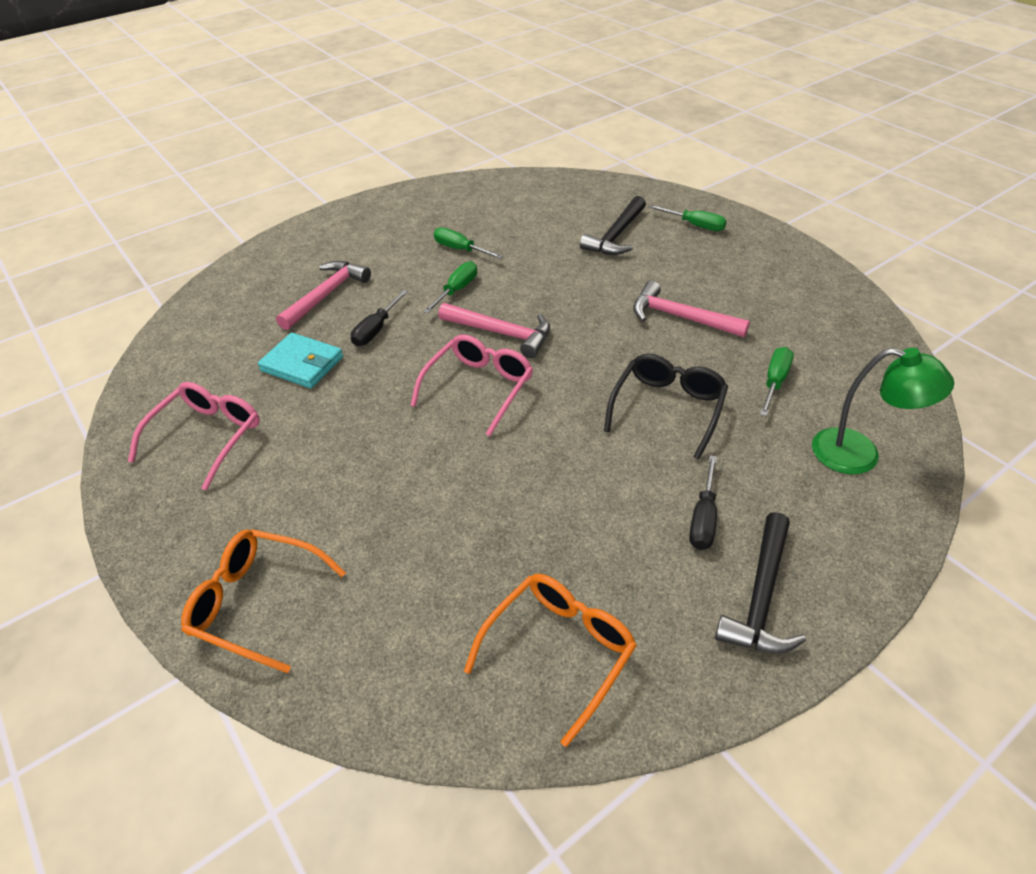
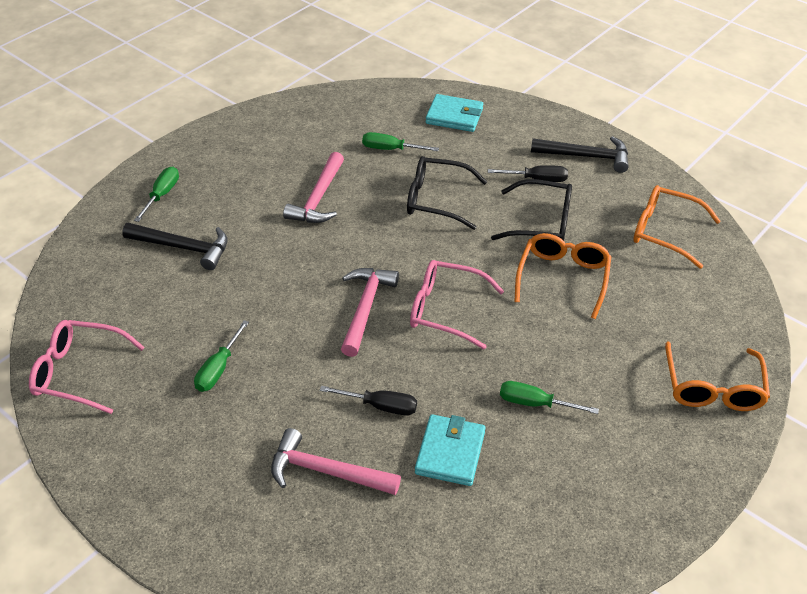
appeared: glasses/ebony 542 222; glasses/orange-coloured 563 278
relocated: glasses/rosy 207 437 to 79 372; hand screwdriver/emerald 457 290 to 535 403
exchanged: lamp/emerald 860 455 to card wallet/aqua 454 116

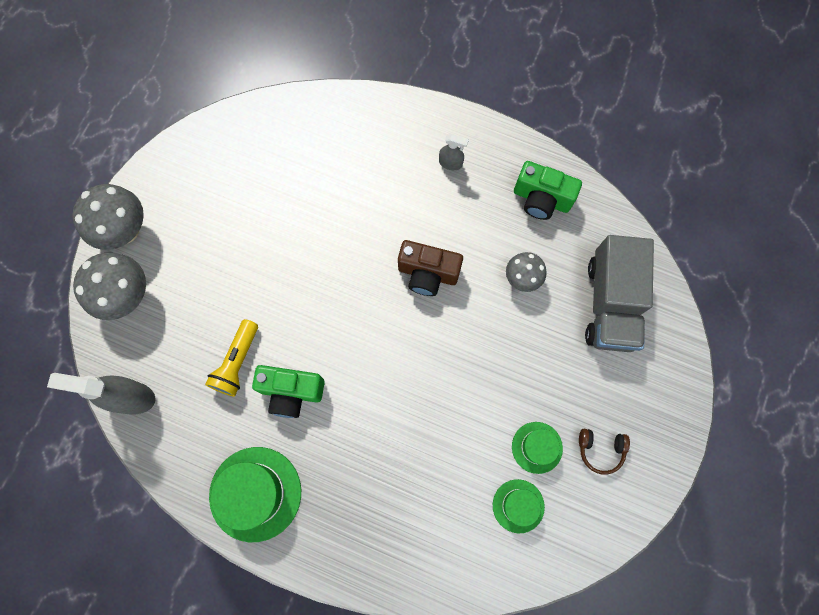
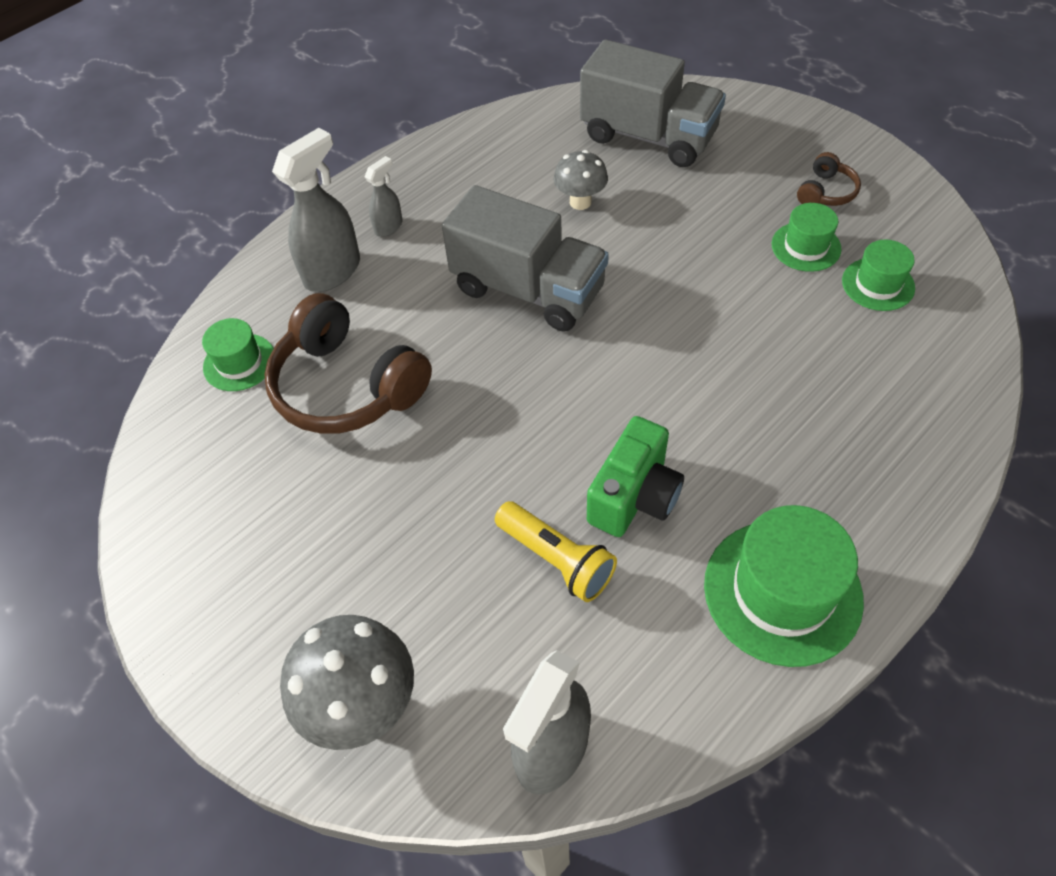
missing: toadstool/gray 125 231; photo camera/emerald 541 199
appeared: top hat/emerald 239 362; headphones/brown 346 386; spray cleaner/gray 333 271
exchanged: photo camera/brown 428 274 to toy truck/gray 528 290

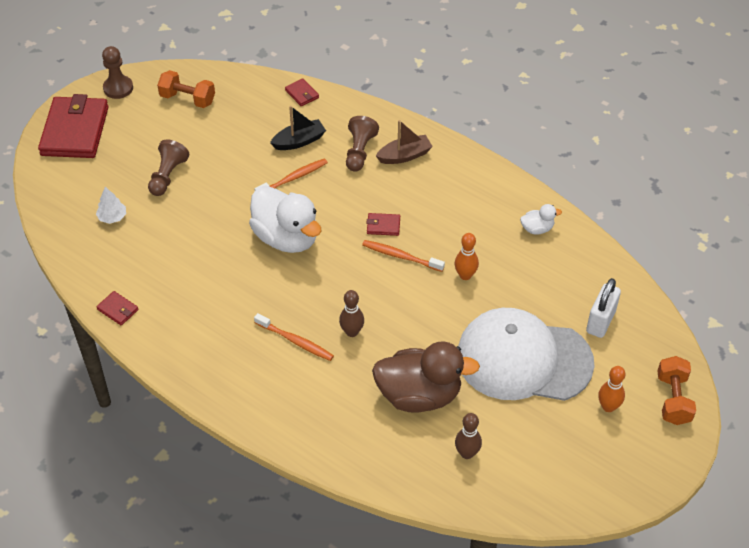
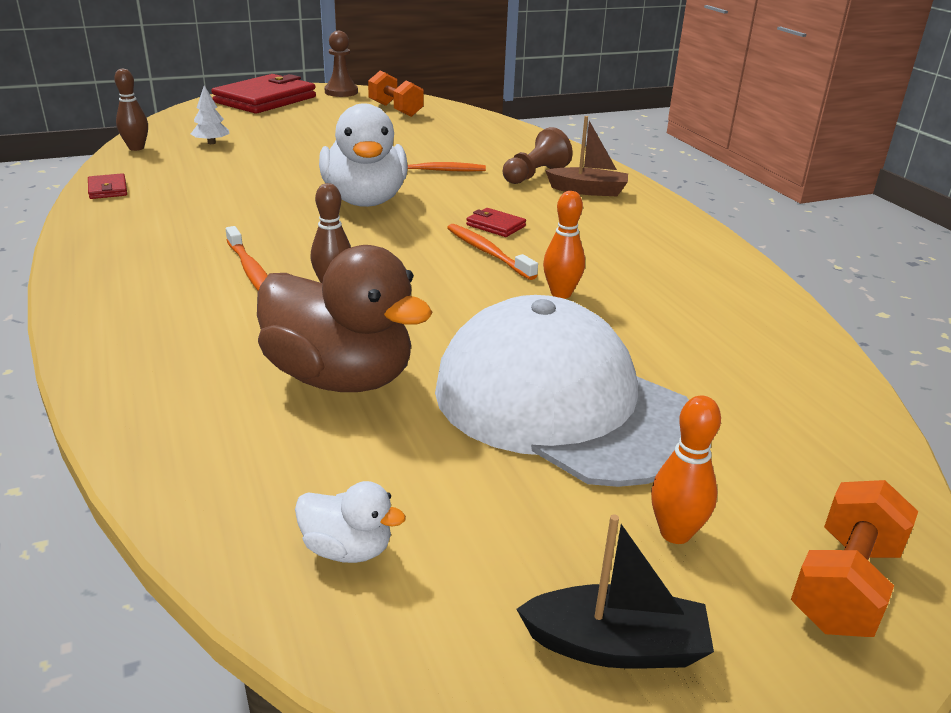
missing: pawn/brown 168 176; card wallet/scarlet 302 94; lock/snow-white 600 321
relocated: sailboat/ebony 299 141 to 616 646; bowling pin/brown 467 453 to 136 148; toy duck/snow-white 537 229 to 347 549

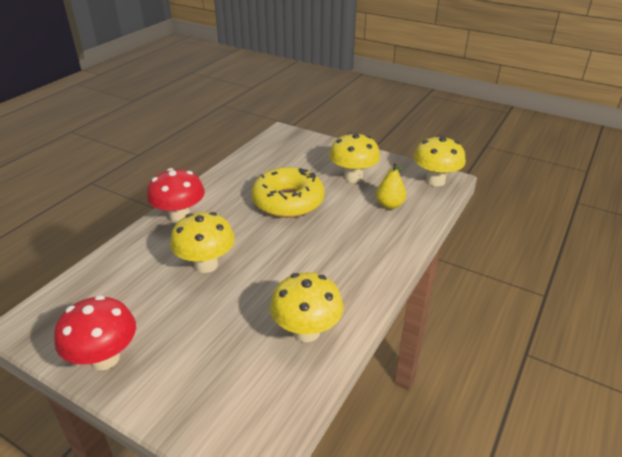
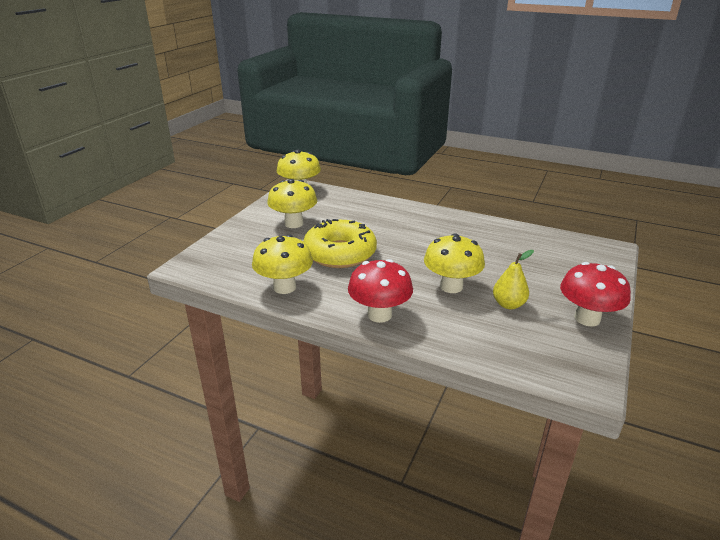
relocated: toadstool/bright yellow 306 331 to 284 287; pear fruit/bright yellow 389 205 to 508 304

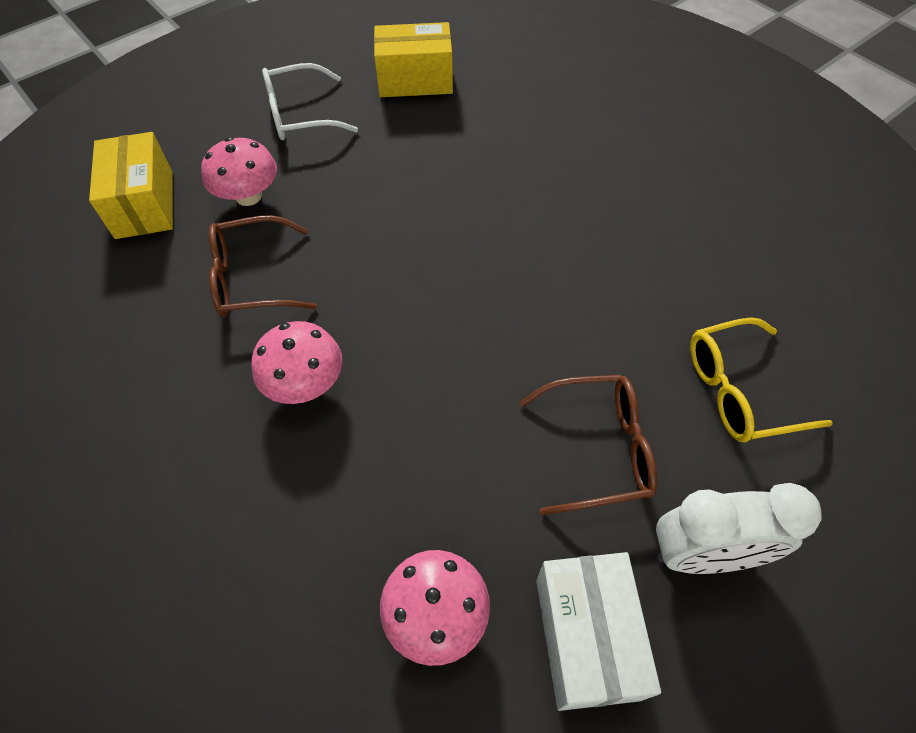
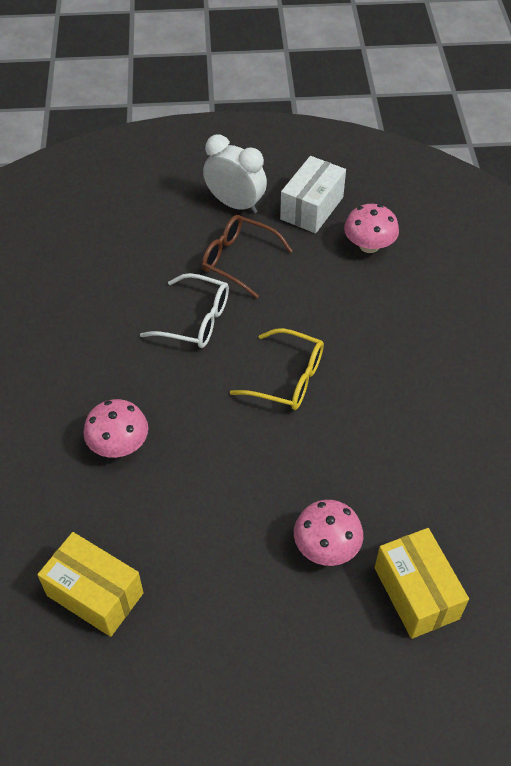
missing: glasses/brown 253 279
relocated: toadstool/rosy 305 383 to 119 445; glasses/snow-white 300 115 to 195 320; glasses/bright yellow 740 390 to 287 378
spun: parcel/bright yellow 144 204 = 416 593 45 degrees counterclockwise

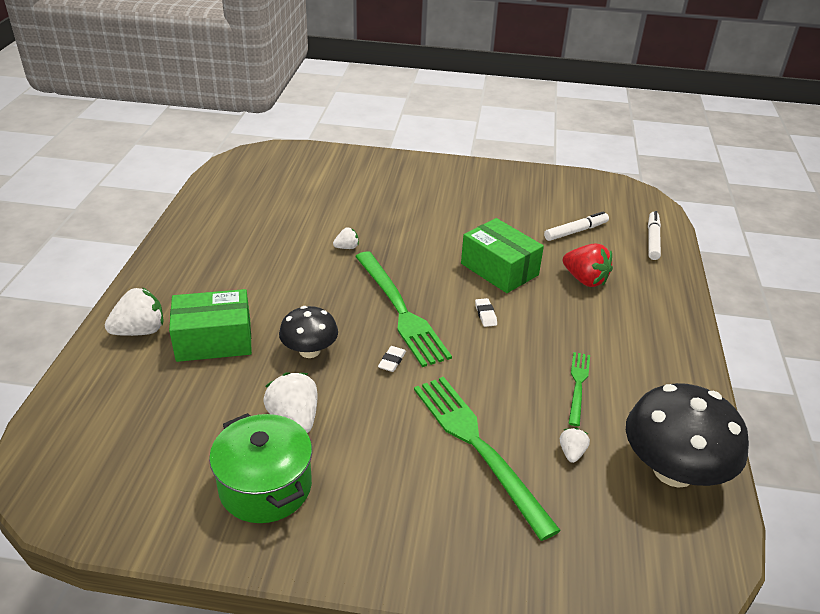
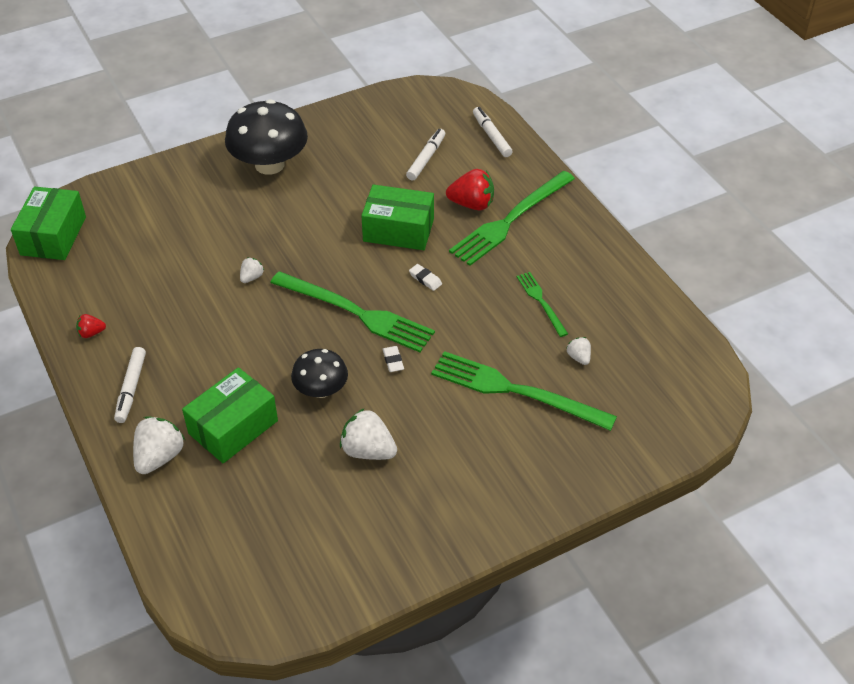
missing: stockpot/emerald 265 486
appeared: parcel/emerald 53 236; berry/scarlet 91 333; marker/snow-white 131 388; table fork/emerald 510 220
relocated: toadstool/ebony 673 470 to 269 164

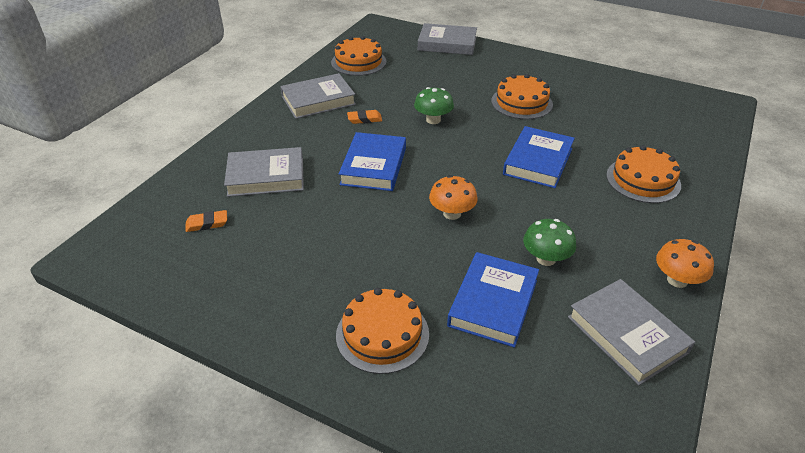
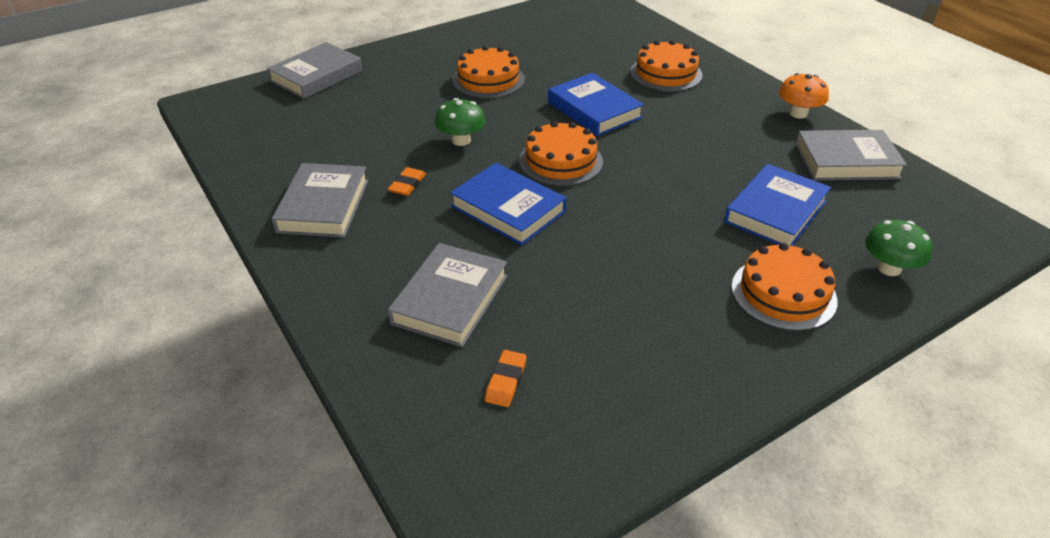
missing: toadstool/orange-coloured 452 213
relocated: layer cake/orange-coloured 358 62 to 561 161; toadstool/emerald 546 259 to 889 268
spun: hardcover/blue 493 303 = 775 211 75 degrees clockwise

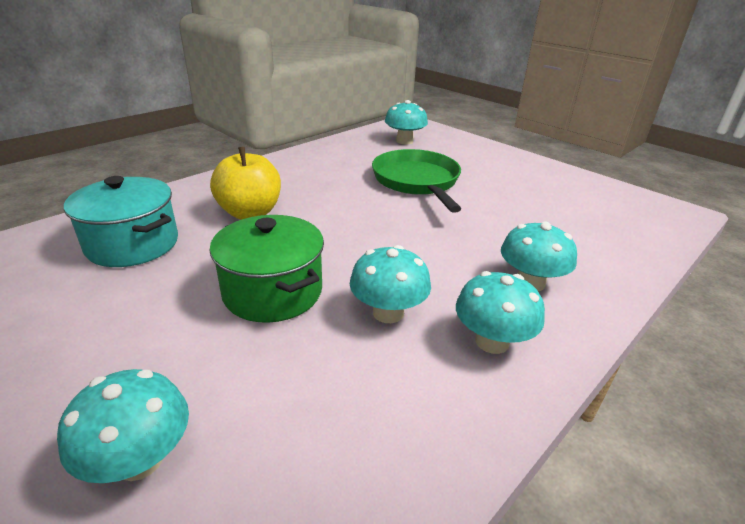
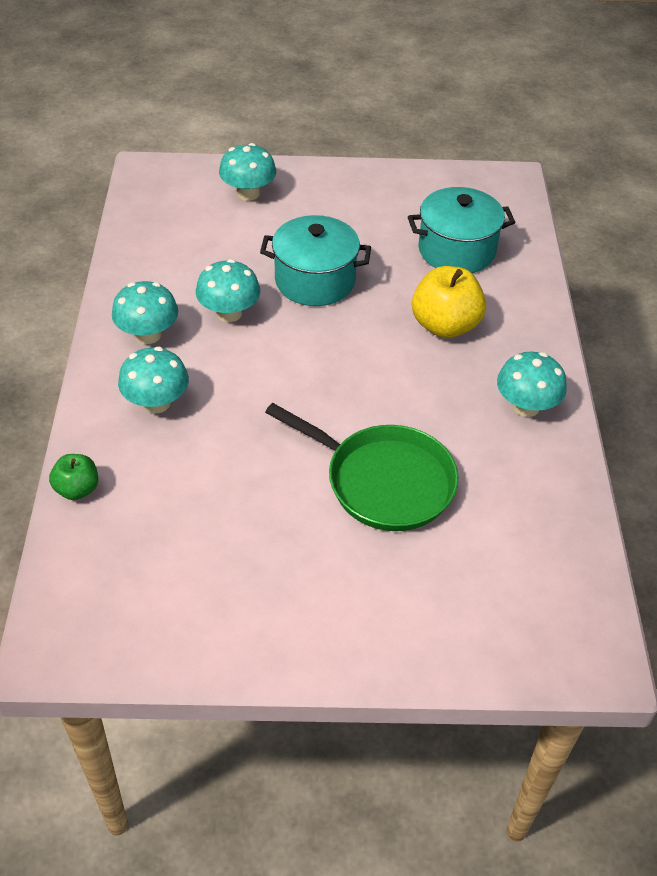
appeared: toy apple/emerald 77 489
relocated: toadstool/aqua 404 141 to 526 406
colour: stockpot/emerald 273 292 to stockpot/aqua 315 281

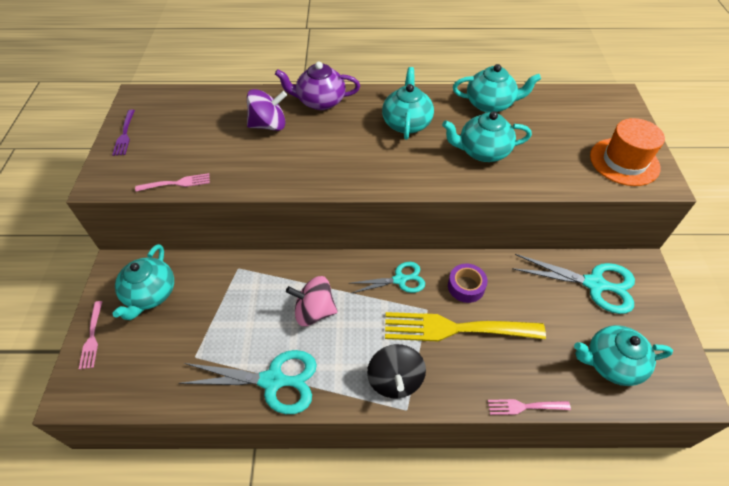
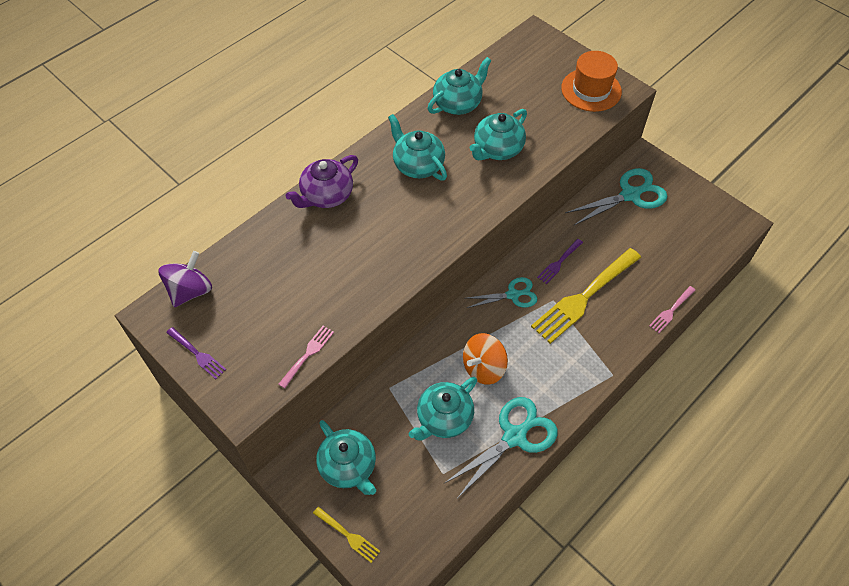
missing: toy top/ebony 395 380
relocated: toy top/violet 269 125 to 190 291; tea pot/aqua 611 363 to 444 418
exchanged: roll of tape/violet 466 286 to table fork/violet 559 262
colour: table fork/rosy 92 337 to table fork/bright yellow 348 535; toy top/rosy 314 311 to toy top/orange-coloured 483 368
spun: pair of scissors/aqua 399 280 = 512 295 45 degrees clockwise

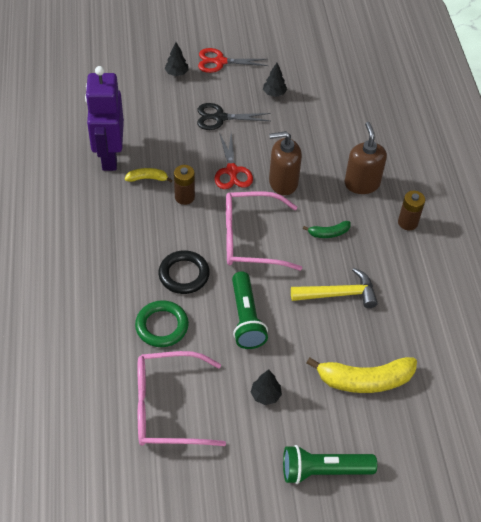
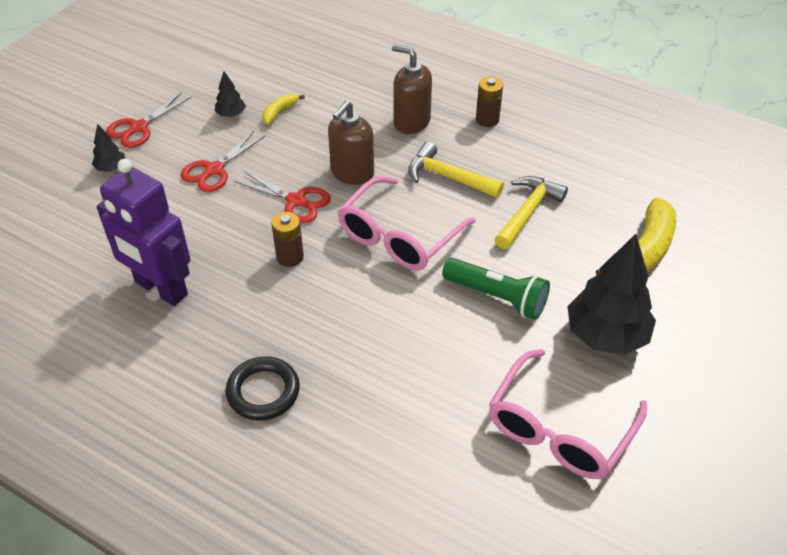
missing: torus/emerald 162 326; pocket torch/emerald 323 470
relocated: banana fruit/bright yellow 147 178 to 279 112; torus/ebony 184 274 to 263 391
exchanged: banana fruit/emerald 328 233 to carpenter's hammer/bright yellow 448 177
colour: pair of scissors/ebony 220 117 to pair of scissors/scarlet 214 170
size: toy tree/ebony 265 395 = 606 336 x2.20

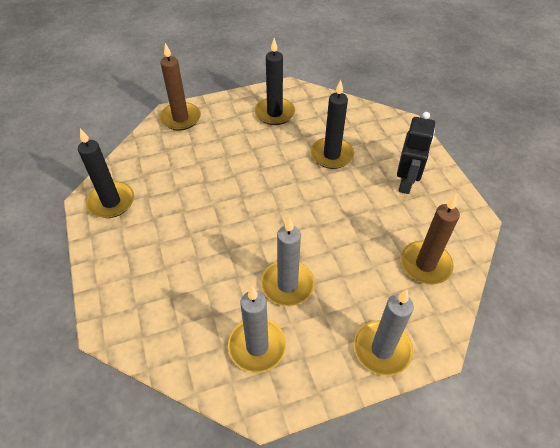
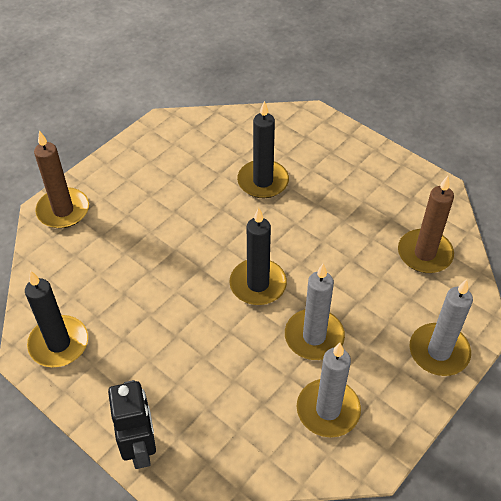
relocated: pillar candle/ebony 274 113 to 258 284; robot figure/ebony 406 183 to 140 448

